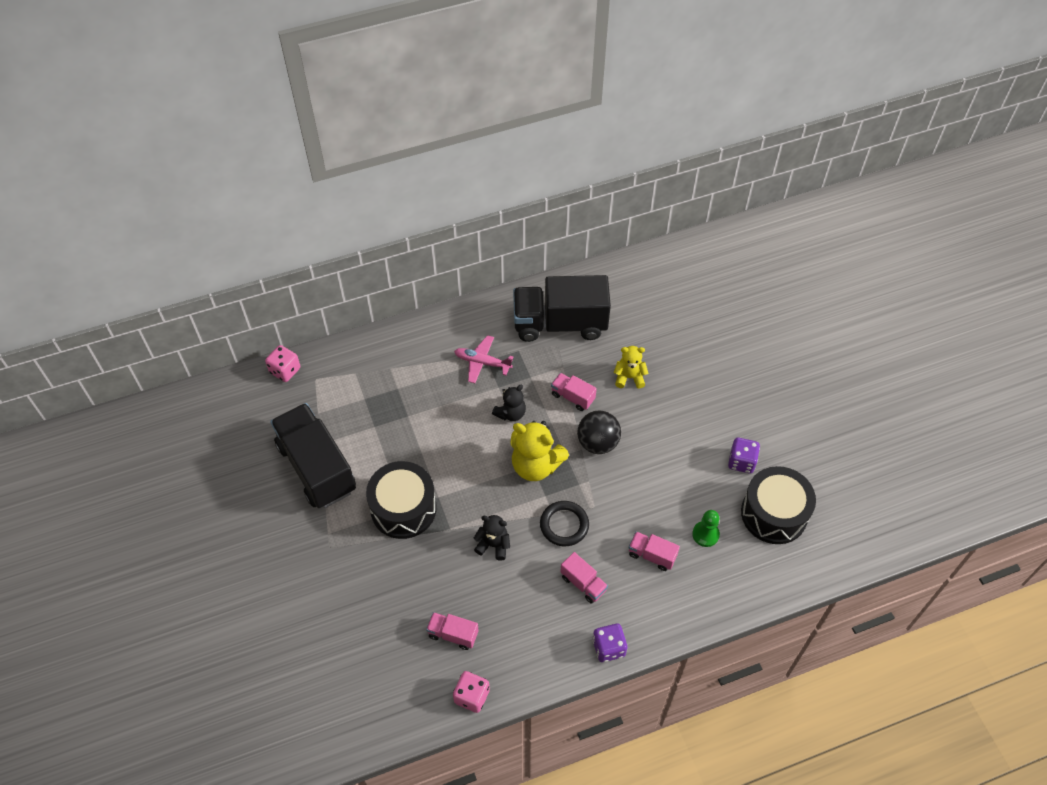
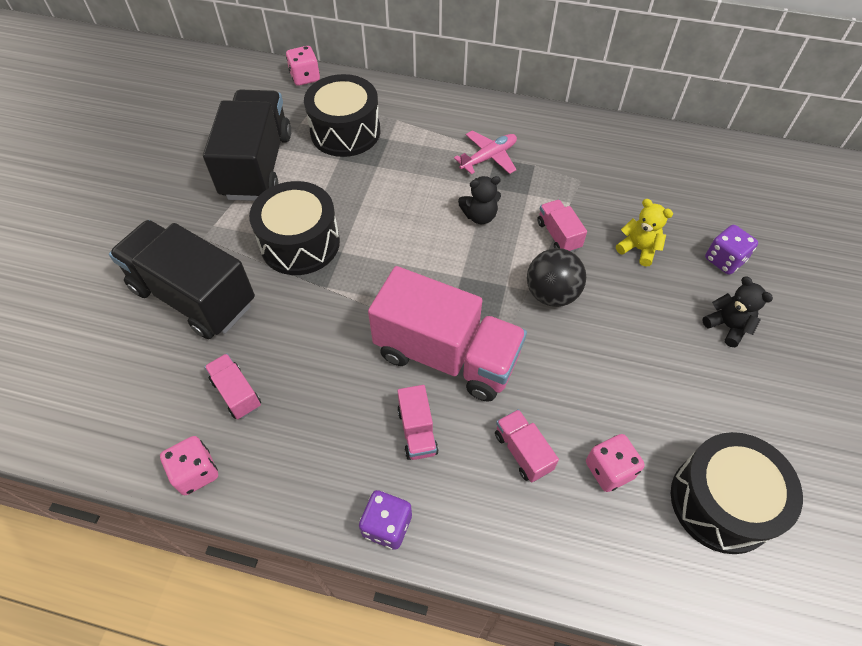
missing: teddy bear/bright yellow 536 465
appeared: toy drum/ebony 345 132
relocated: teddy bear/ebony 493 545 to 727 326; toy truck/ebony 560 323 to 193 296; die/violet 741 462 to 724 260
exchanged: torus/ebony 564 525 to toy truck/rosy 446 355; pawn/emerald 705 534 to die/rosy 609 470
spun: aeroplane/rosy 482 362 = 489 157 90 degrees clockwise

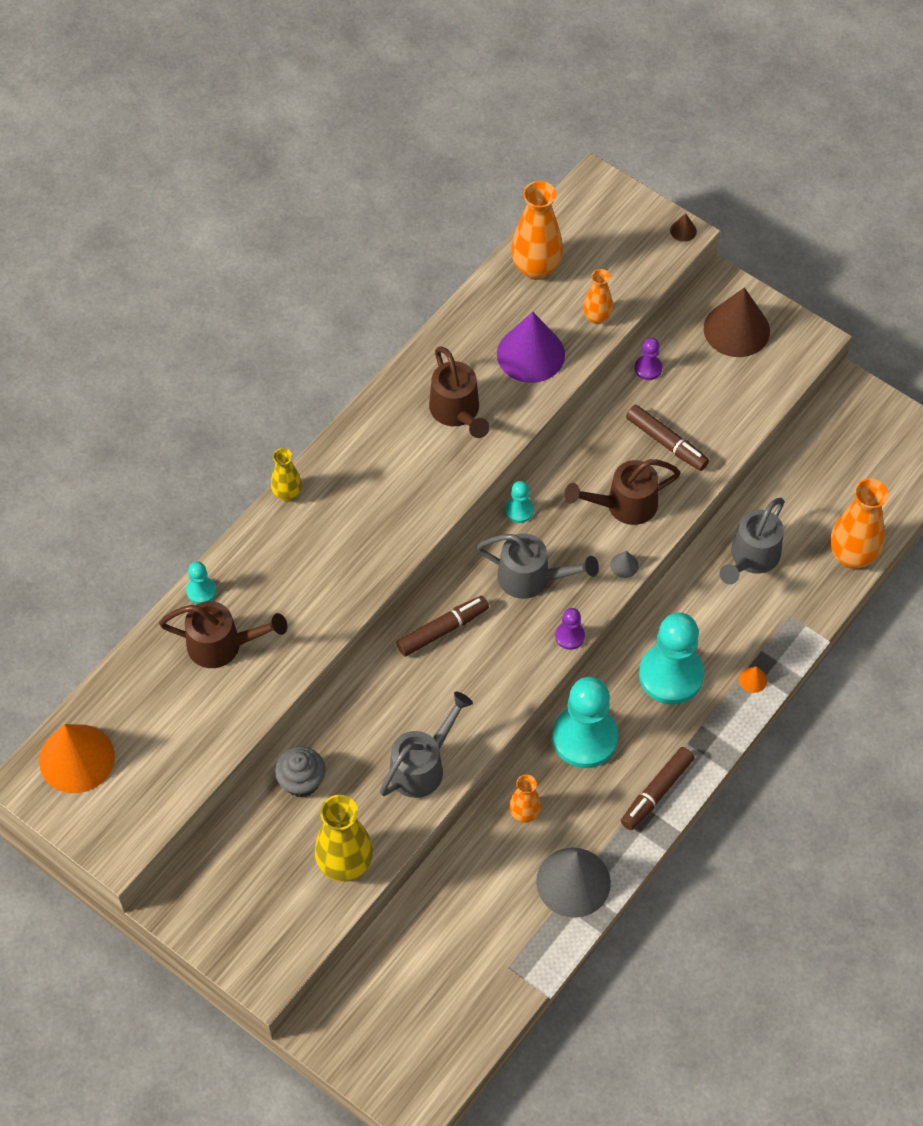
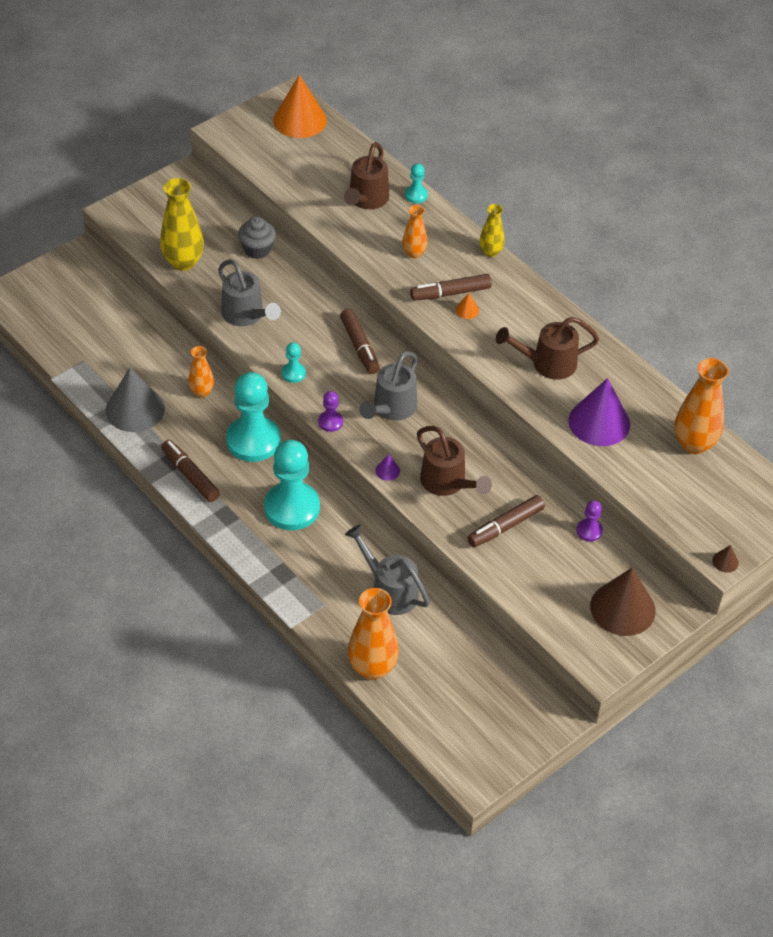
appeared: marker/brown 450 293
relocated: pawn/aqua 519 510 to 293 373; vase/orange-coloured 597 317 to 414 253; solid cone/orange-coloured 752 680 to 467 310
colour: solid cone/gray 624 565 to solid cone/violet 387 470
spun: watering can/brown 624 505 = 447 483 150 degrees clockwise

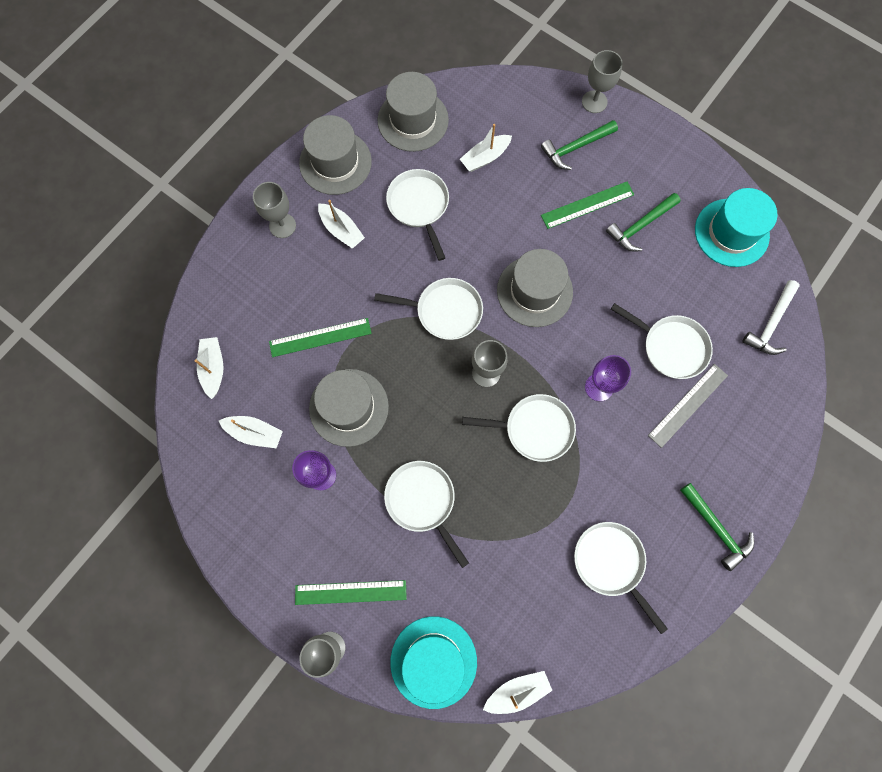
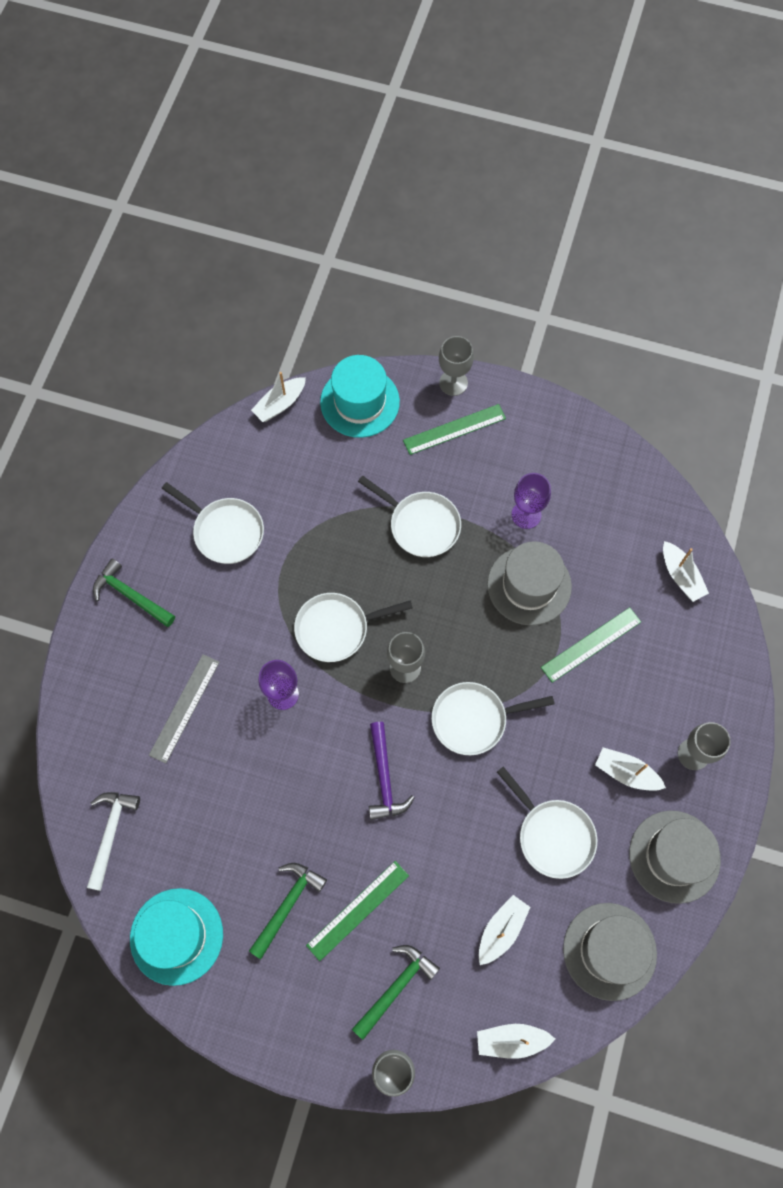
missing: frying pan/snow-white 670 347
relocated: sailboat/snow-white 254 433 to 511 1040
exchanged: top hat/gray 534 291 to carpenter's hammer/violet 384 777

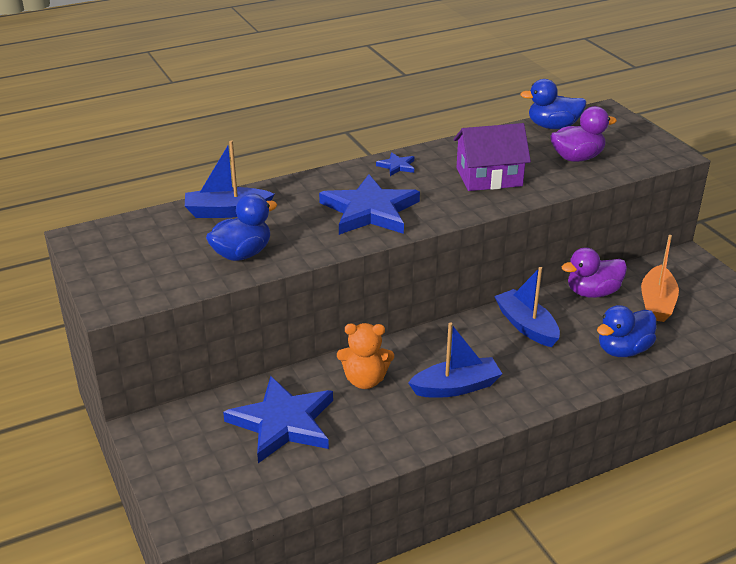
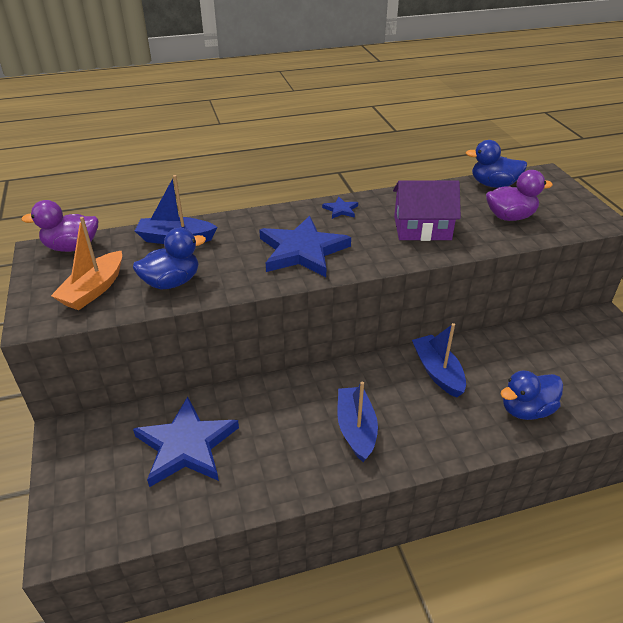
missing: teddy bear/orange-coloured 365 380
relocated: toy duck/violet 592 292 to 72 247; sailboat/orange-coloured 657 303 to 94 289
spun: sailboat/blue 456 387 = 356 429 90 degrees counterclockwise

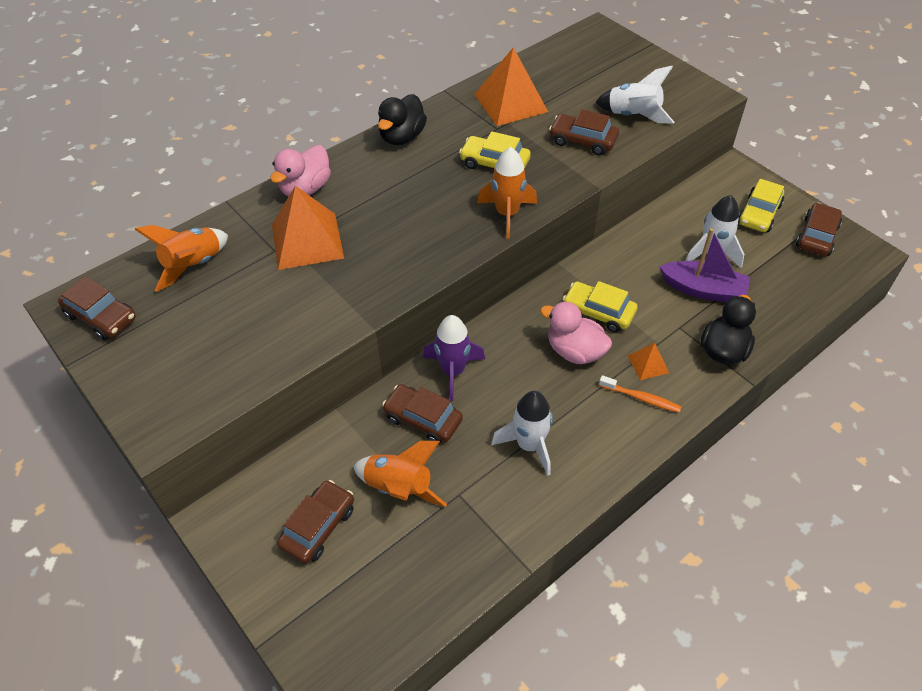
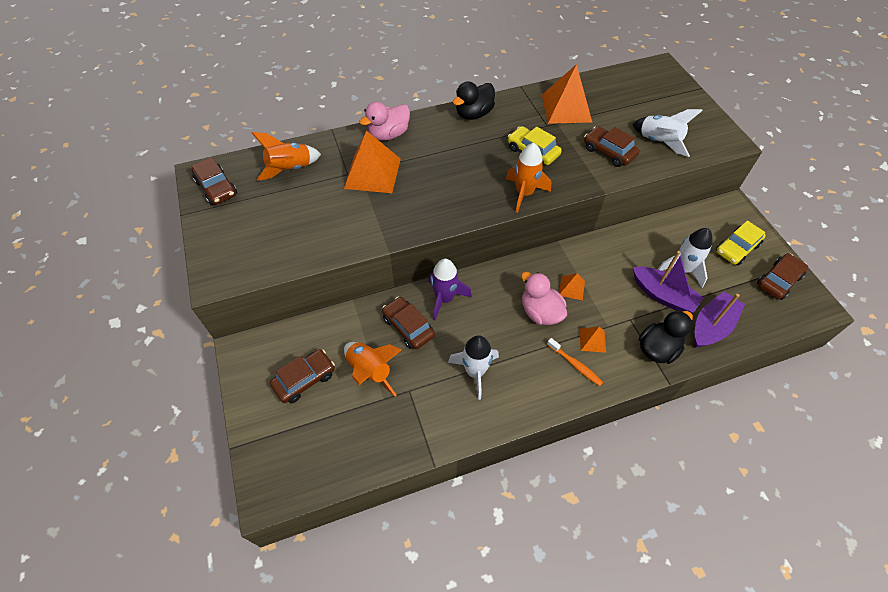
appeared: sailboat/violet 711 326
exchanged: automobile/bright yellow 598 312 to solid pyramid/orange-coloured 571 288

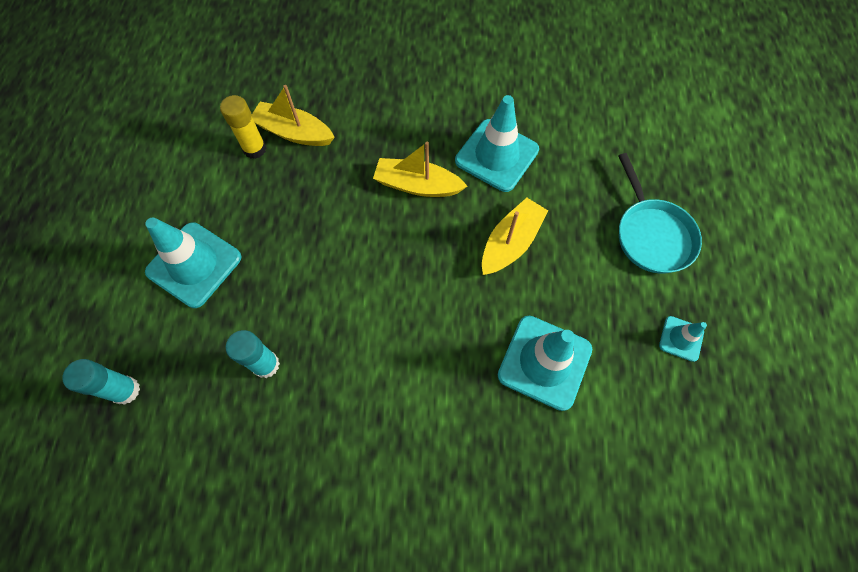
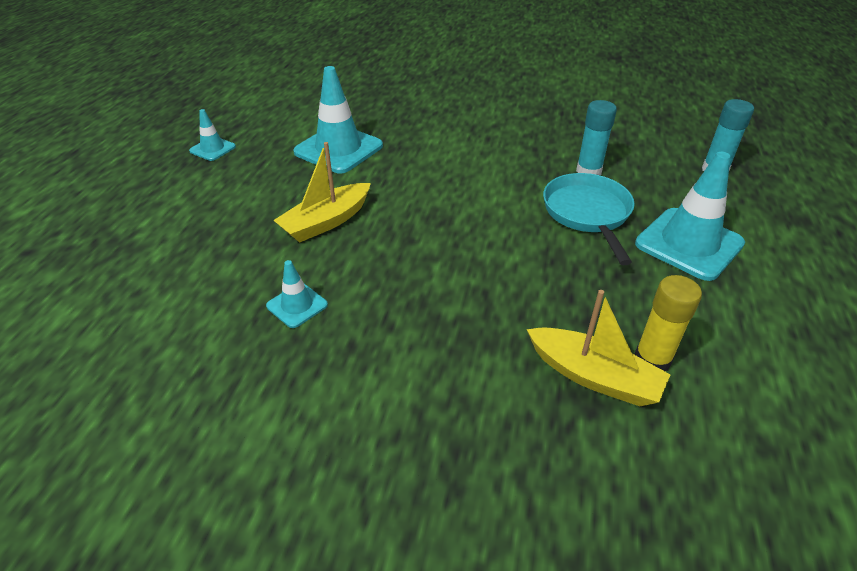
missing: sailboat/bright yellow 417 185
relocated: frying pan/aqua 652 235 to 588 213
size: safety cone/aqua 496 155 = 297 305 x0.50

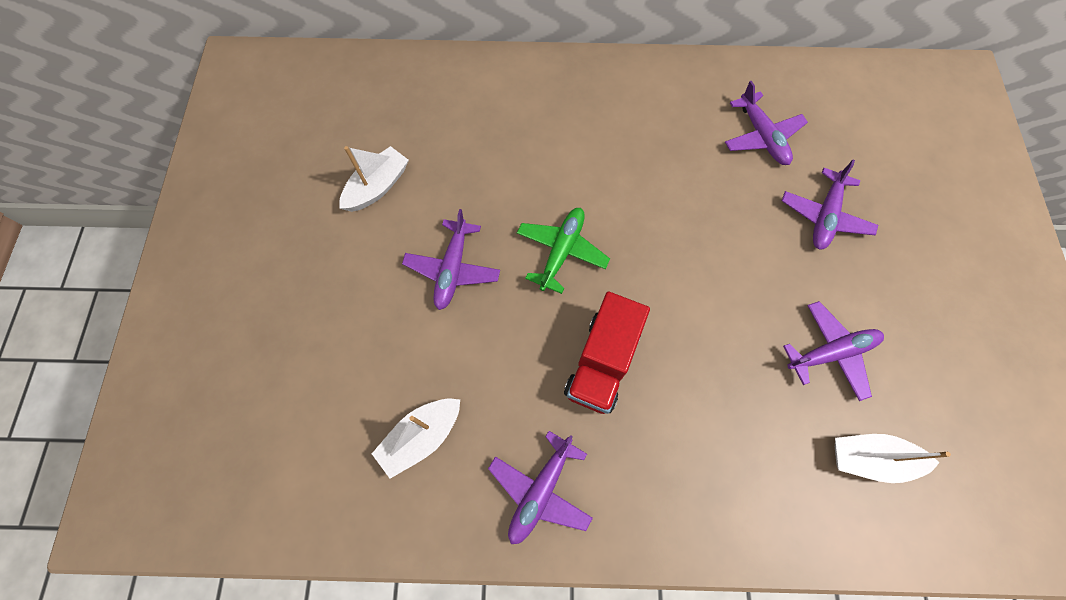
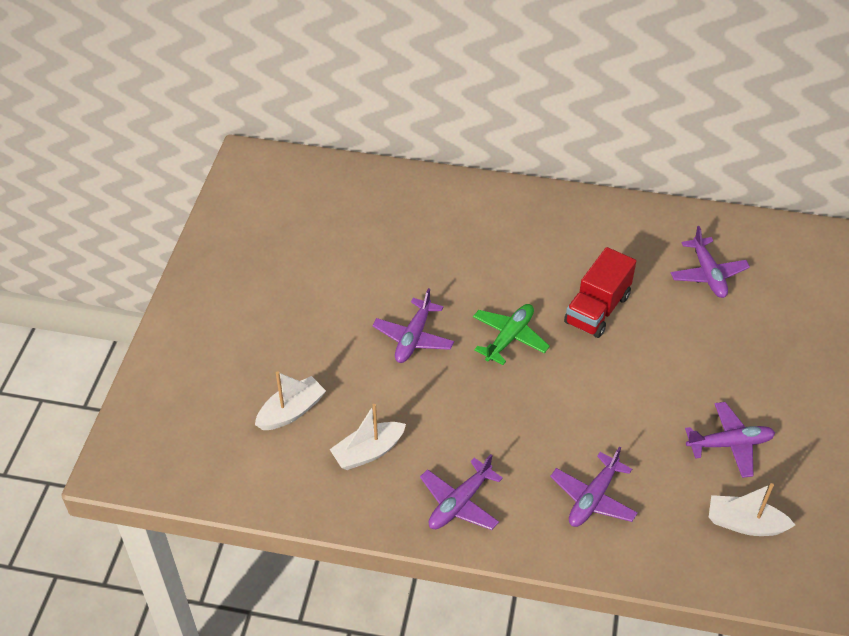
relocated: sailboat/snow-white 377 187 to 291 411; toy truck/scarlet 602 362 to 597 309; aeroplane/violet 824 216 to 593 498

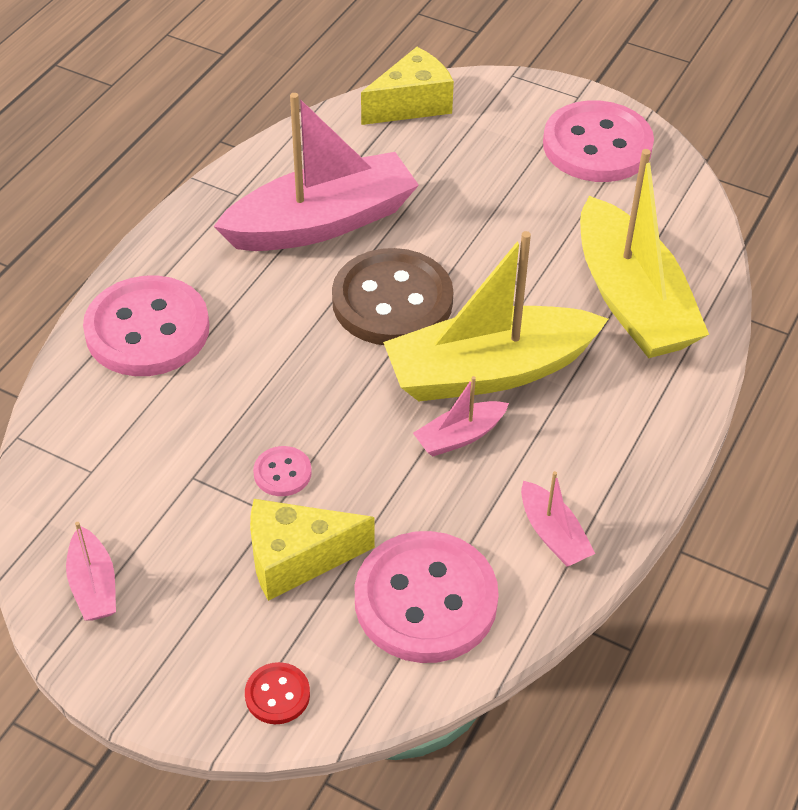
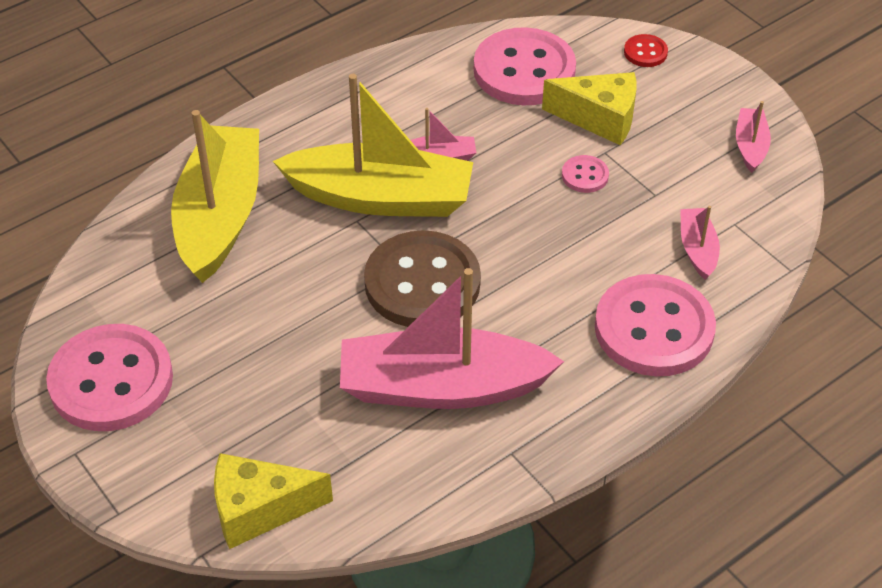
relocated: sailboat/rosy 553 534 to 697 249

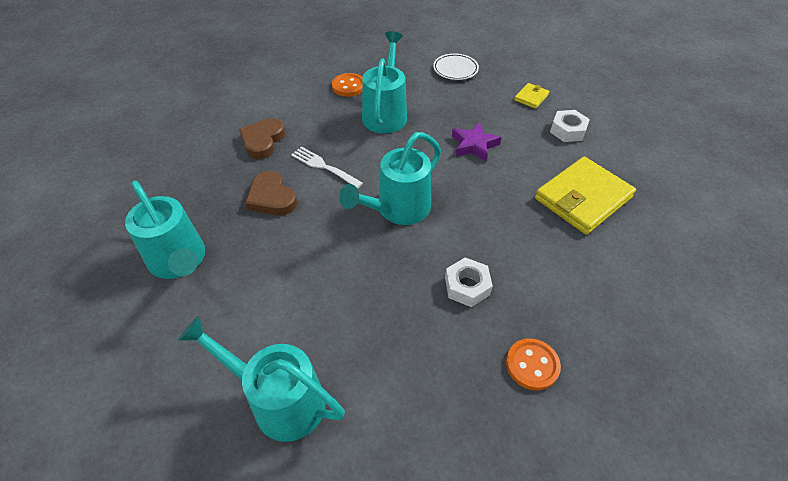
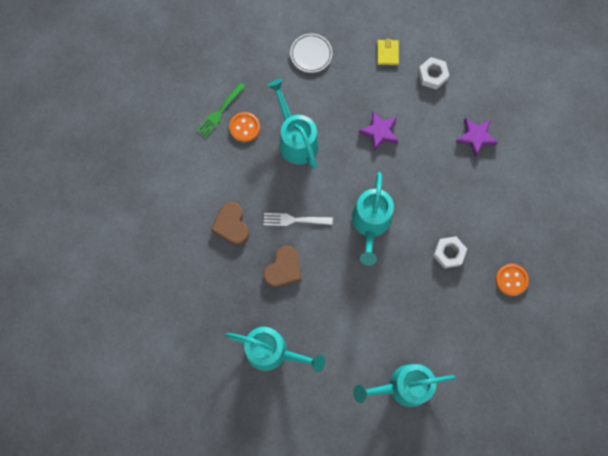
appeared: table fork/emerald 220 112
exchanged: card wallet/bright yellow 583 198 to star/violet 475 137
spun: heart/brown 271 198 = 283 269 75 degrees counterclockwise

